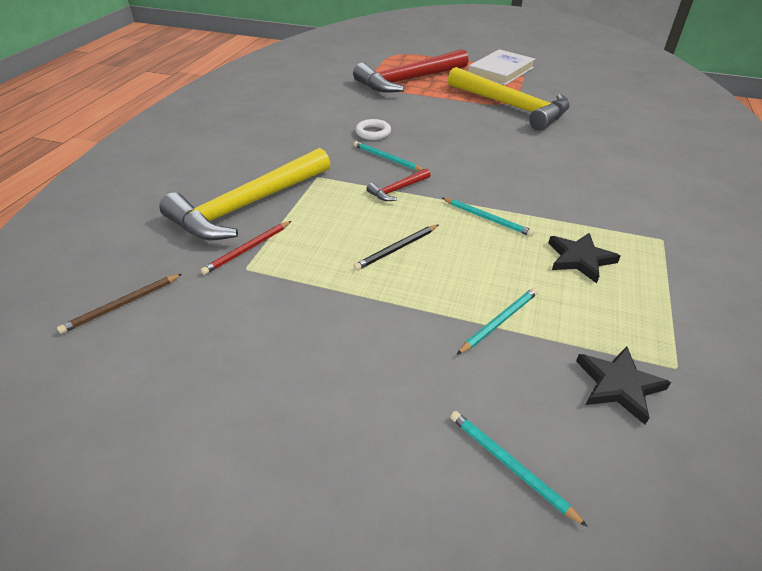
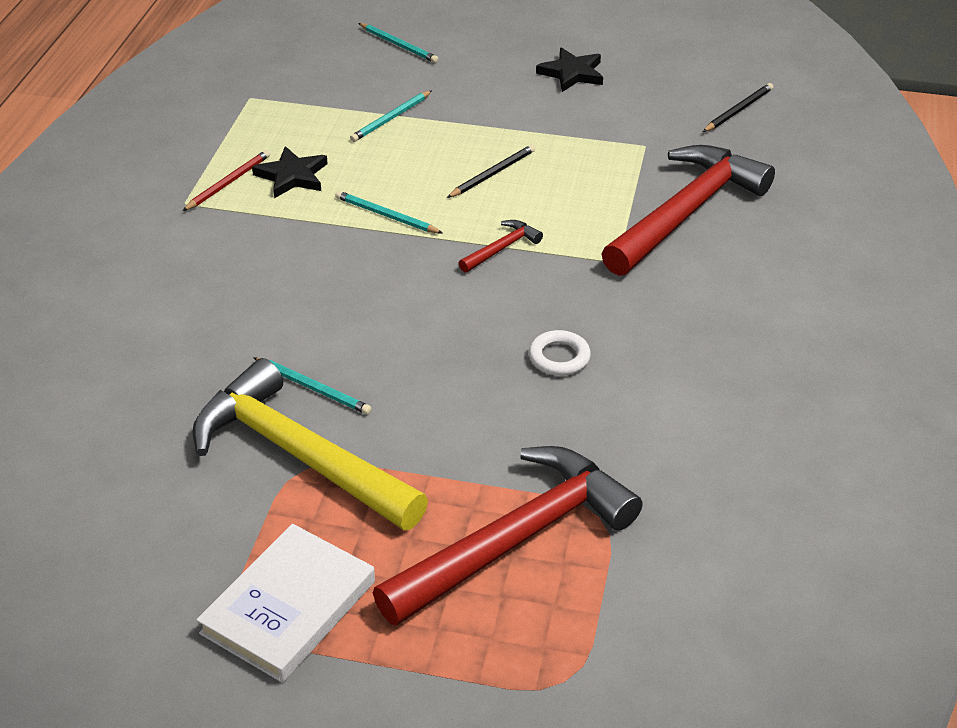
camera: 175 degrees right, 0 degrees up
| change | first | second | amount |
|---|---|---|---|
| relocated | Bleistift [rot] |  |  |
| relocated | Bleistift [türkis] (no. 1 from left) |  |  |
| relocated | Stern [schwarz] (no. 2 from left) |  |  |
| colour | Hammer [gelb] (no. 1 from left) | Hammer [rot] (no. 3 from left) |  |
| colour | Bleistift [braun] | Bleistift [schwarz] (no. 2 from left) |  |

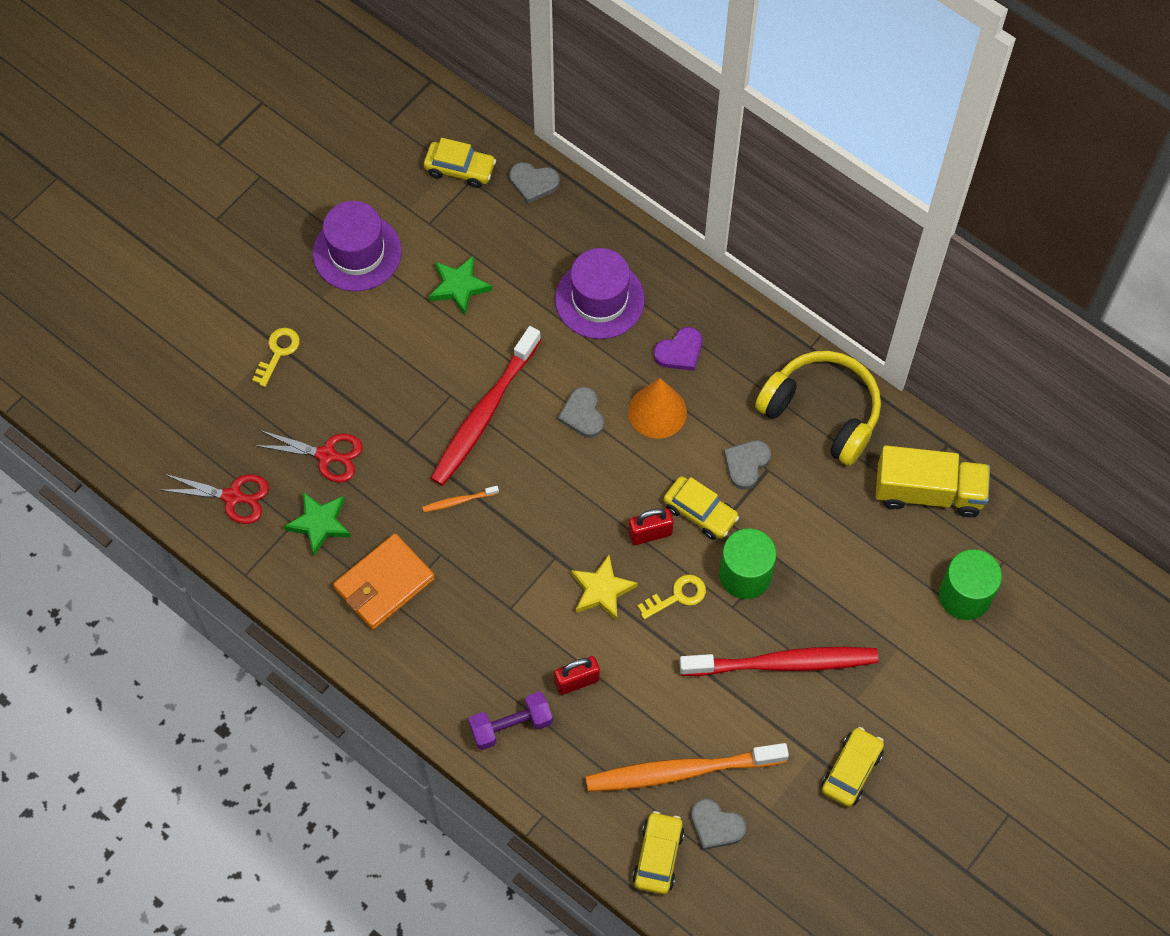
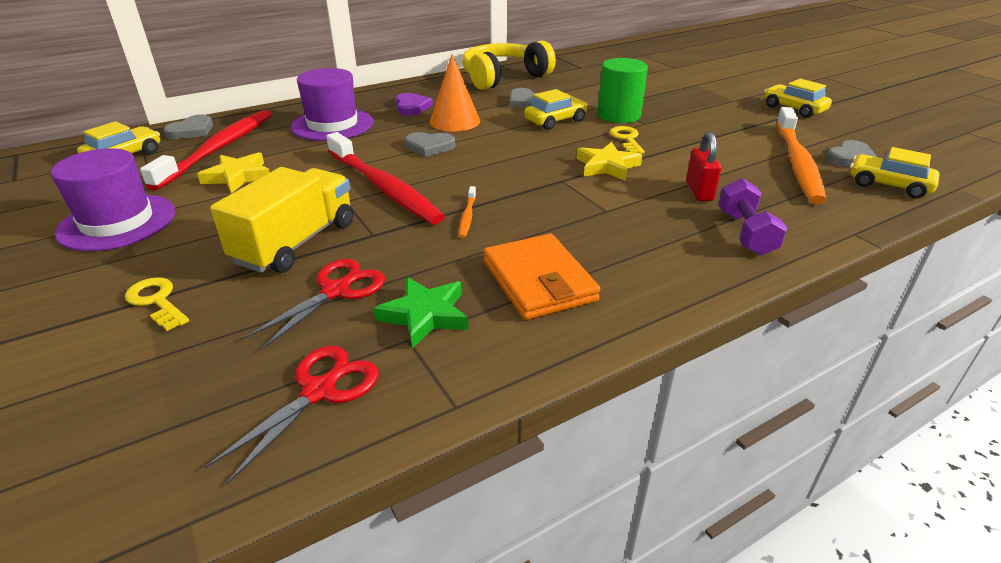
camera: 70 degrees left, 30 degrees down
| change | first | second | amount |
|---|---|---|---|
| relocated | Zahnbürste [rot] (no. 2 from left in the first image) | Zahnbürste [rot] (no. 1 from left) |  |
| colour | Stern [grün] (no. 2 from left) | Stern [gelb] (no. 1 from left) |  |
| relocated | Lastwagen [gelb] |  |  |
| missing | Vorhängeschloss [rot] (no. 2 from left) |  |  |
| missing | Vollzylinder [grün] (no. 2 from left) |  |  |

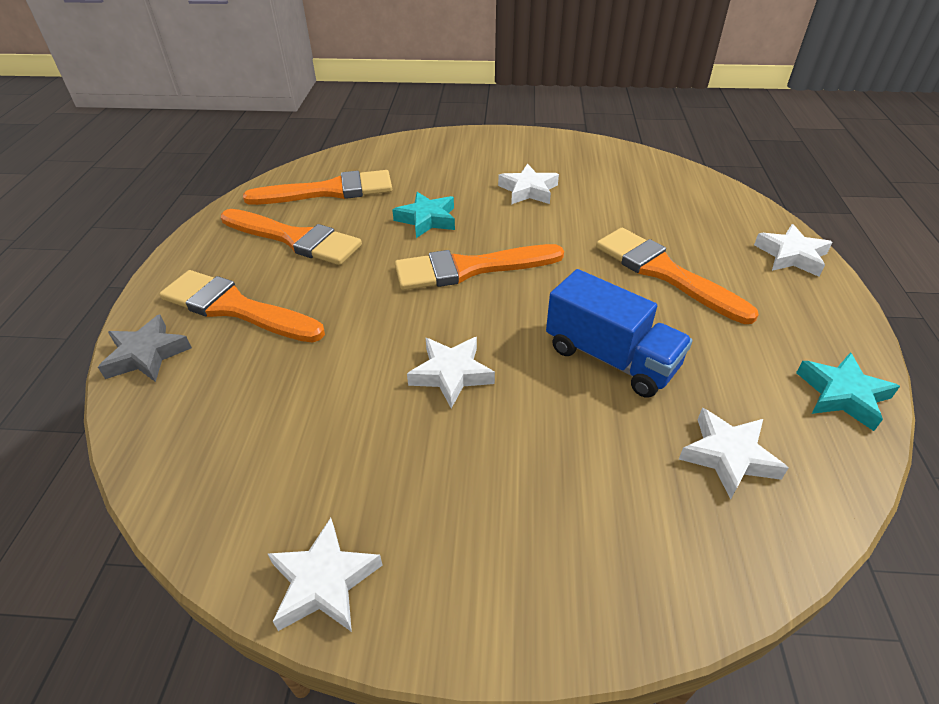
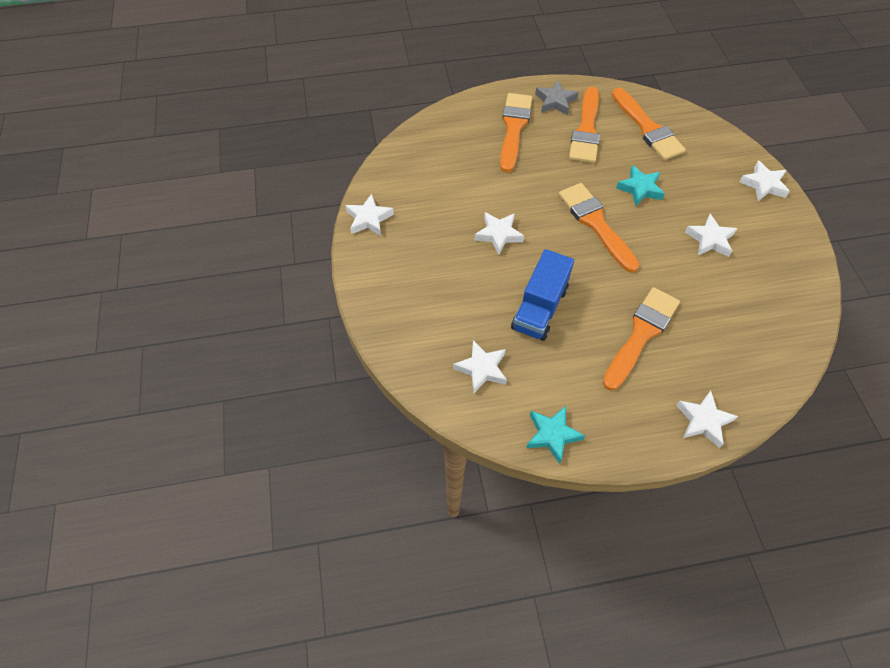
camera: 75 degrees right, 15 degrees up
| change | first | second | amount |
|---|---|---|---|
| relocated | Stern [grau] |  |  |
| appeared |  | Stern [weiß] (no. 6 from left) |  |

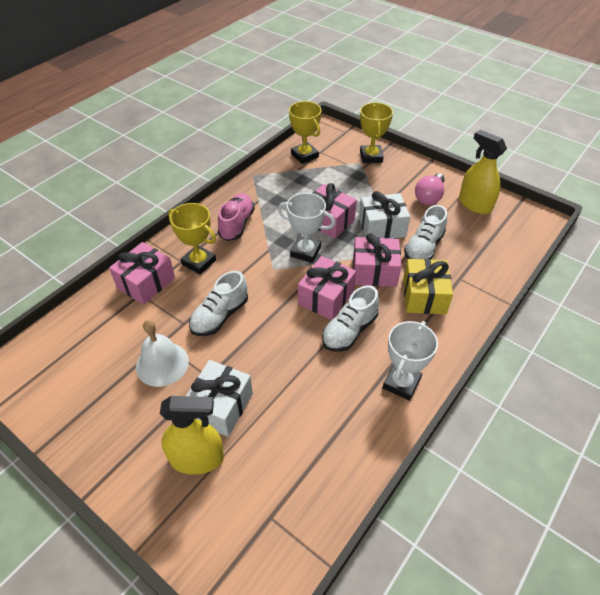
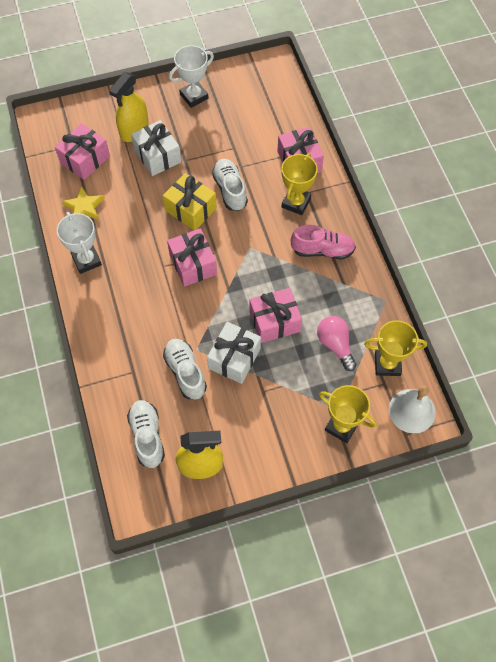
camera: 125 degrees right, 15 degrees up
| change | first | second | amount |
|---|---|---|---|
| relocated | Geschenk [rosa] (no. 4 from left in the first image) | Geschenk [rosa] (no. 1 from left) |  |
| appeared |  | Stern [gelb] |  |
| relocated | Schuh [weiß] (no. 2 from left in the first image) | Schuh [weiß] (no. 1 from left) |  |
| relocated | Geschenk [gelb] |  |  |
| relocated | Pokal [weiß] (no. 1 from left in the first image) | Pokal [weiß] (no. 2 from left) |  |
| spun | Pokal [gelb] (no. 1 from left) |  | 45 degrees counterclockwise |
| spun | Schuh [rosa] |  | 45 degrees counterclockwise |
| relocated | Glühbirne [rosa] |  |  |
| relocated | Glocke [weiß] |  |  |

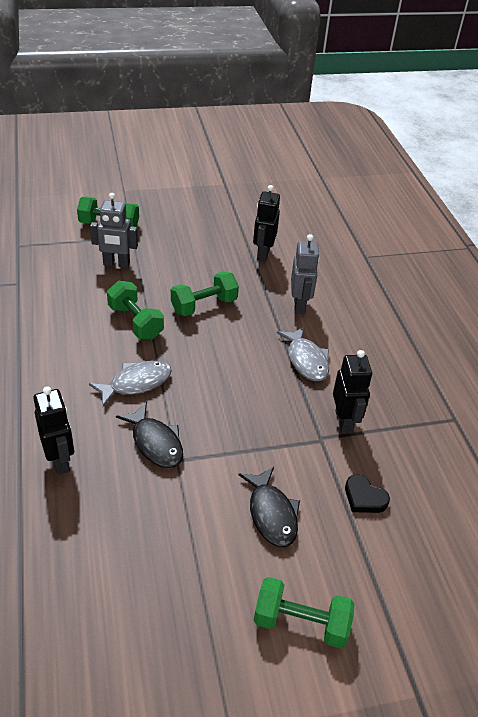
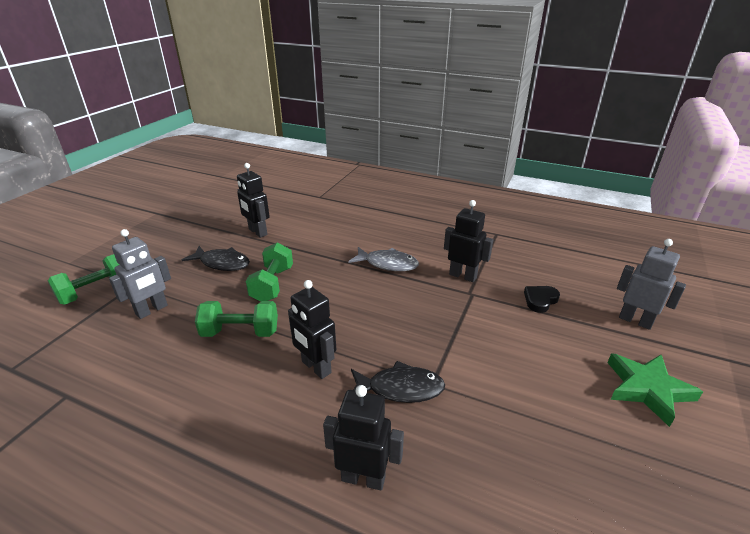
camera: 50 degrees left, 10 degrees down
| change | first | second | amount |
|---|---|---|---|
| relocated | Fisch [schwarz] (no. 2 from left in the first image) | Fisch [schwarz] (no. 1 from left) |  |
| exchanged | Fisch [grau] (no. 1 from left) | Roboter [schwarz] (no. 2 from left) |  |
| spun | Herz [schwarz] |  | 150 degrees clockwise |
| exchanged | Hantel [grün] (no. 4 from left) | Stern [grün] |  |
| relocated | Roboter [grau] (no. 2 from left) |  |  |

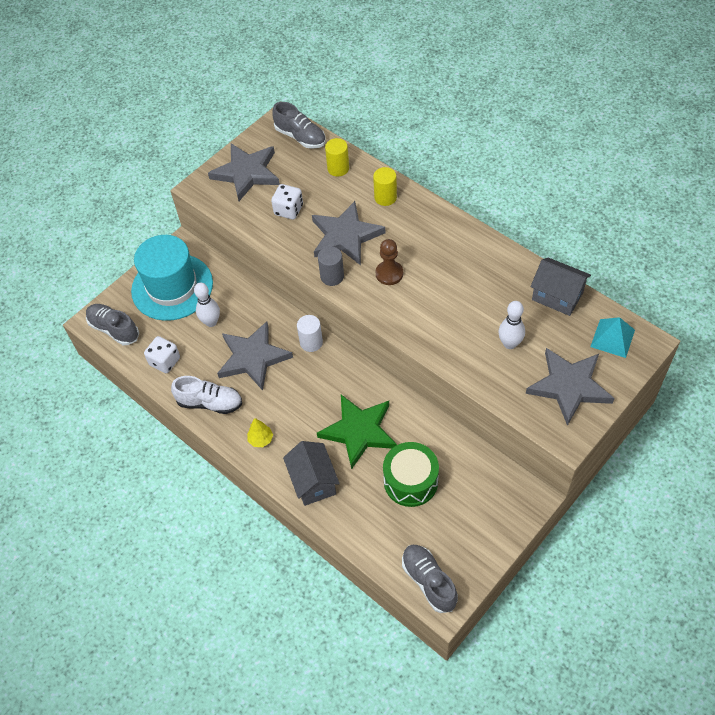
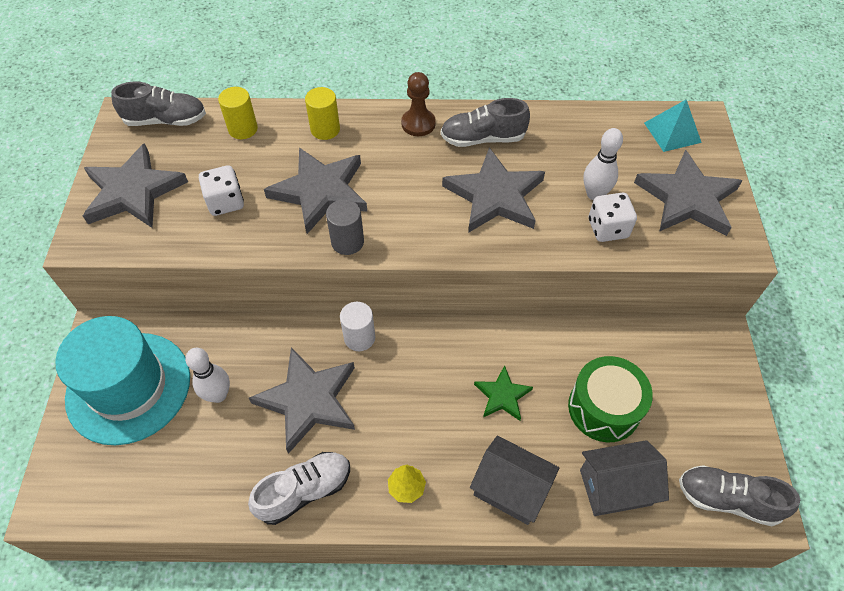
camera: 45 degrees left, 0 degrees up
| change | first | second | amount |
|---|---|---|---|
| relocated | Bauer [braun] |  |  |
| relocated | Schuh [grau] (no. 1 from left in the first image) | Schuh [grau] (no. 2 from left) |  |
| appeared |  | Stern [grau] (no. 4 from left) |  |
| size | Stern [grün] |  | x0.54 |
| relocated | Haus [grau] (no. 2 from left) |  |  |
| relocated | Spielwürfel [weiß] (no. 1 from left in the first image) | Spielwürfel [weiß] (no. 2 from left) |  |

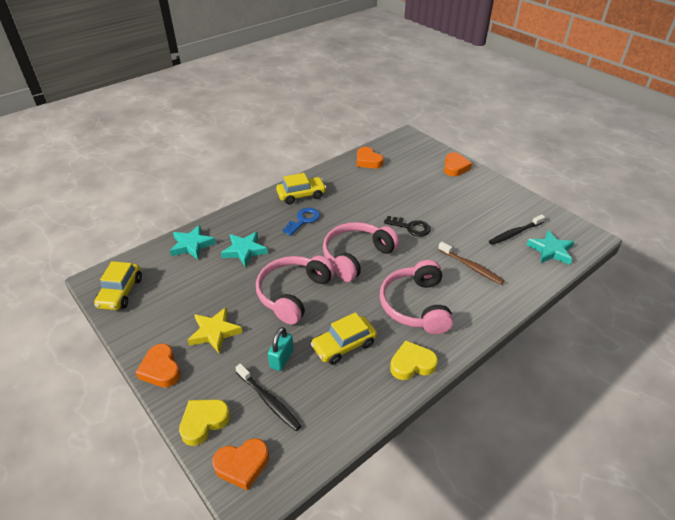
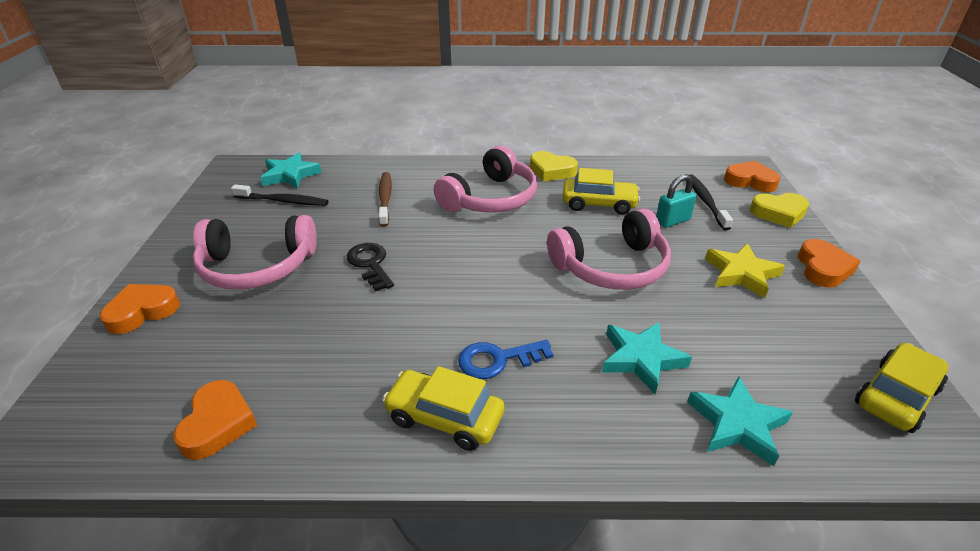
camera: 140 degrees left, 5 degrees down
| change | first | second | amount |
|---|---|---|---|
| relocated | Kopfhörer [rosa] (no. 2 from left in the first image) | Kopfhörer [rosa] (no. 1 from left) |  |

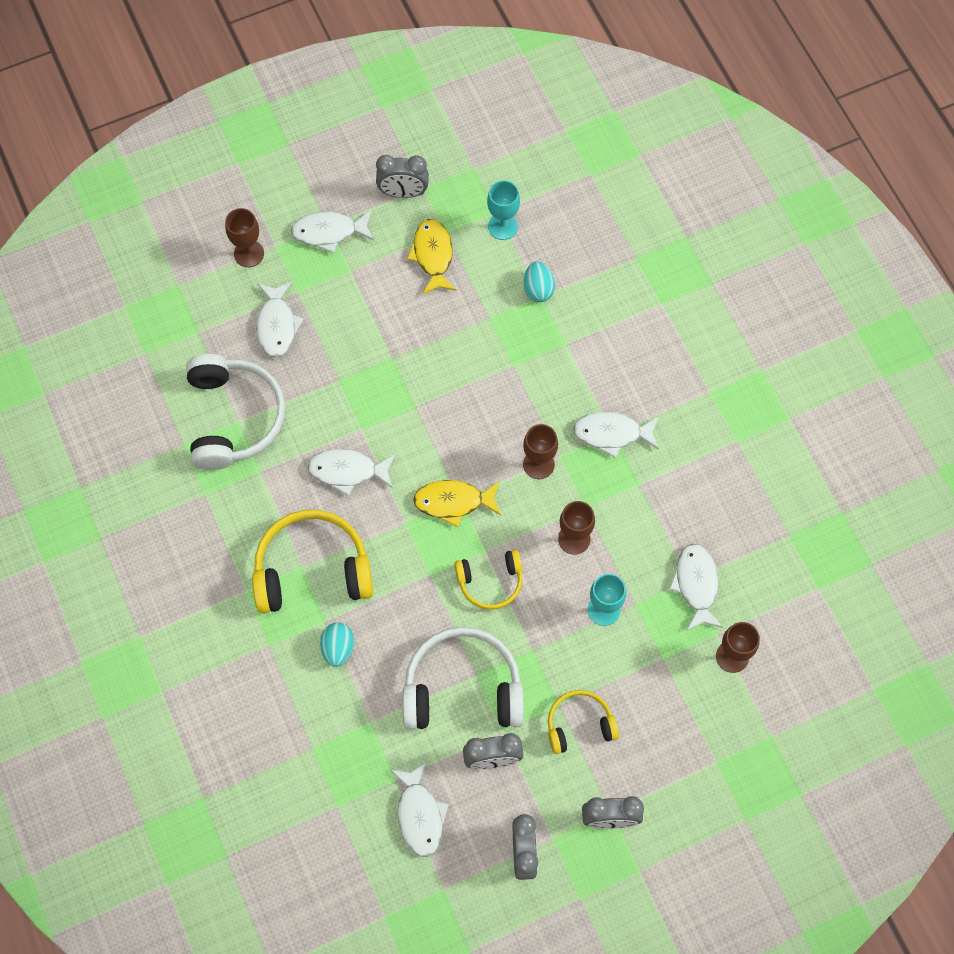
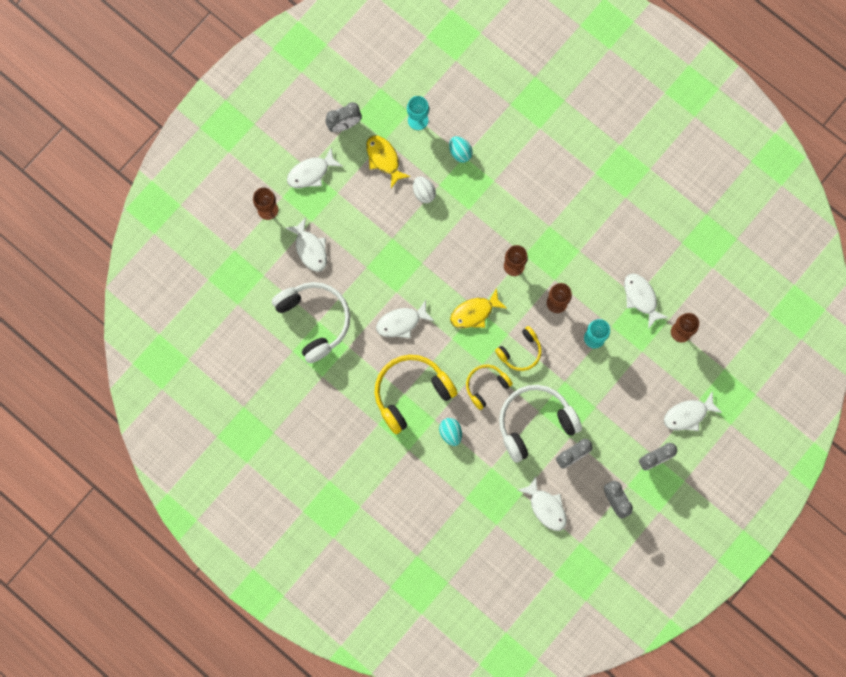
camera: 25 degrees left, 10 degrees up
| change | first | second | amount |
|---|---|---|---|
| appeared |  | Ei [weiß] |  |
| relocated | Kopfhörer [gelb] (no. 3 from left in the first image) | Kopfhörer [gelb] (no. 2 from left) |  |
| relocated | Fisch [weiß] (no. 5 from left in the first image) | Fisch [weiß] (no. 6 from left) |  |

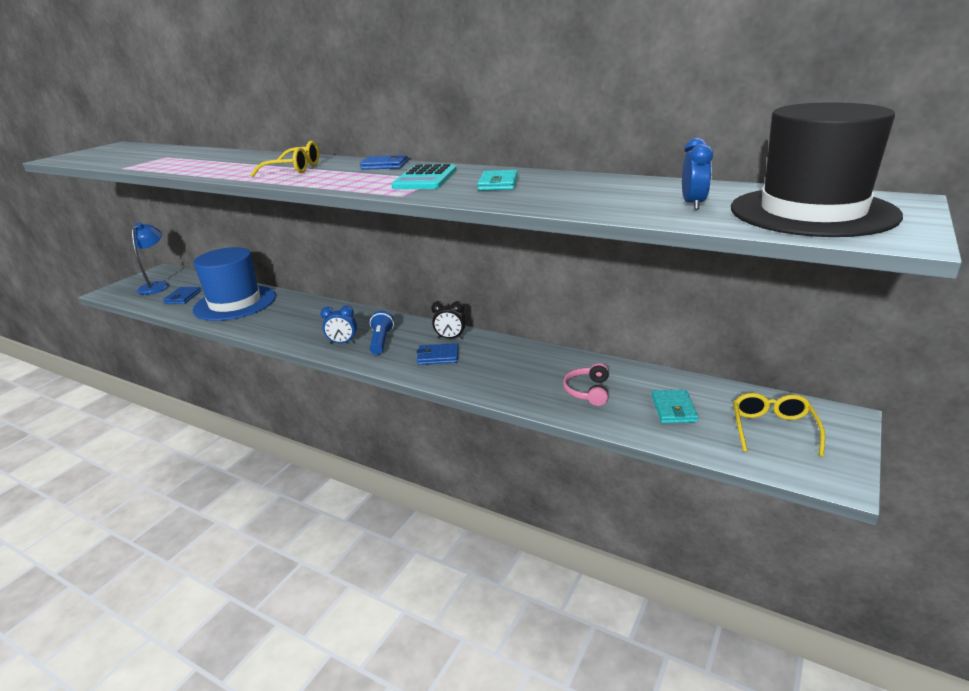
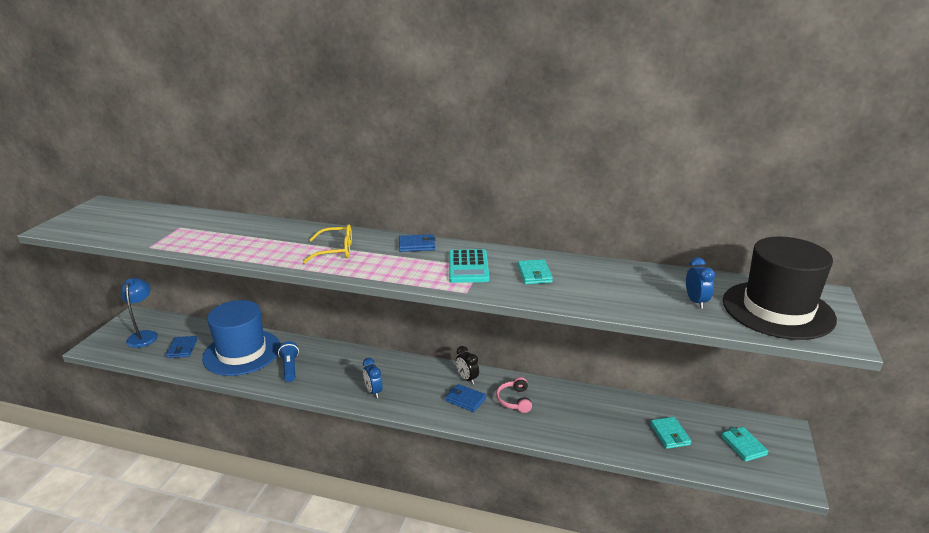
camera: 15 degrees left, 0 degrees up
| change | first | second | amount |
|---|---|---|---|
| relocated | Taschenlampe [blau] |  |  |
| spun | Wecker [blau] (no. 1 from left) |  | 75 degrees clockwise |
| spun | Geldbörse [blau] (no. 3 from left) |  | 45 degrees clockwise |
| spun | Wecker [schwarz] |  | 60 degrees clockwise |
| relocated | Kopfhörer [rosa] |  |  |
| exchanged | Brille [gelb] (no. 2 from left) | Geldbörse [türkis] (no. 3 from left) |  |

